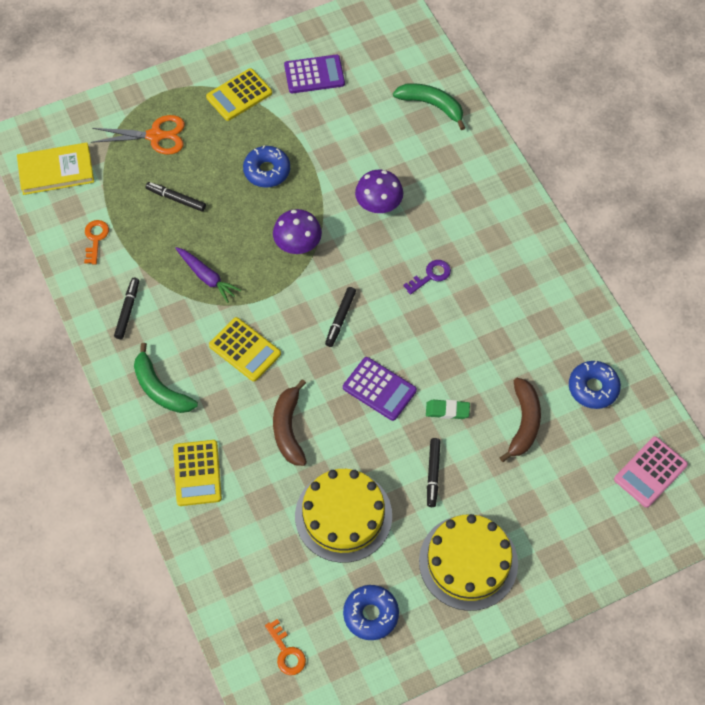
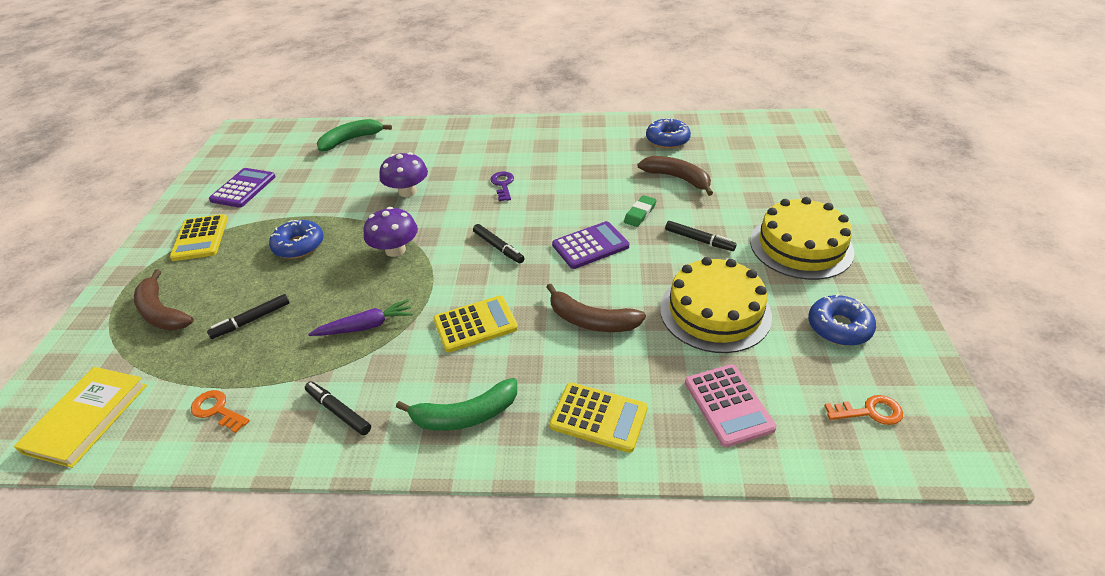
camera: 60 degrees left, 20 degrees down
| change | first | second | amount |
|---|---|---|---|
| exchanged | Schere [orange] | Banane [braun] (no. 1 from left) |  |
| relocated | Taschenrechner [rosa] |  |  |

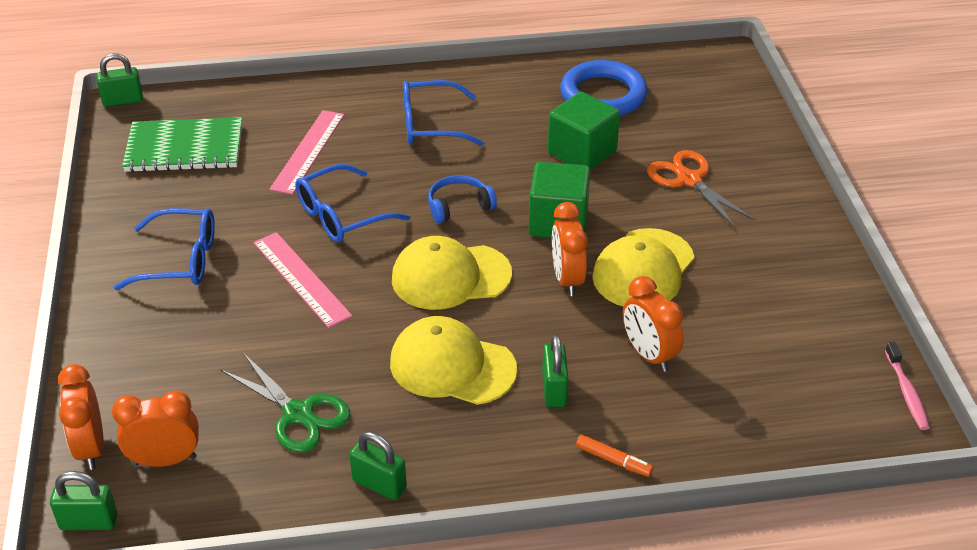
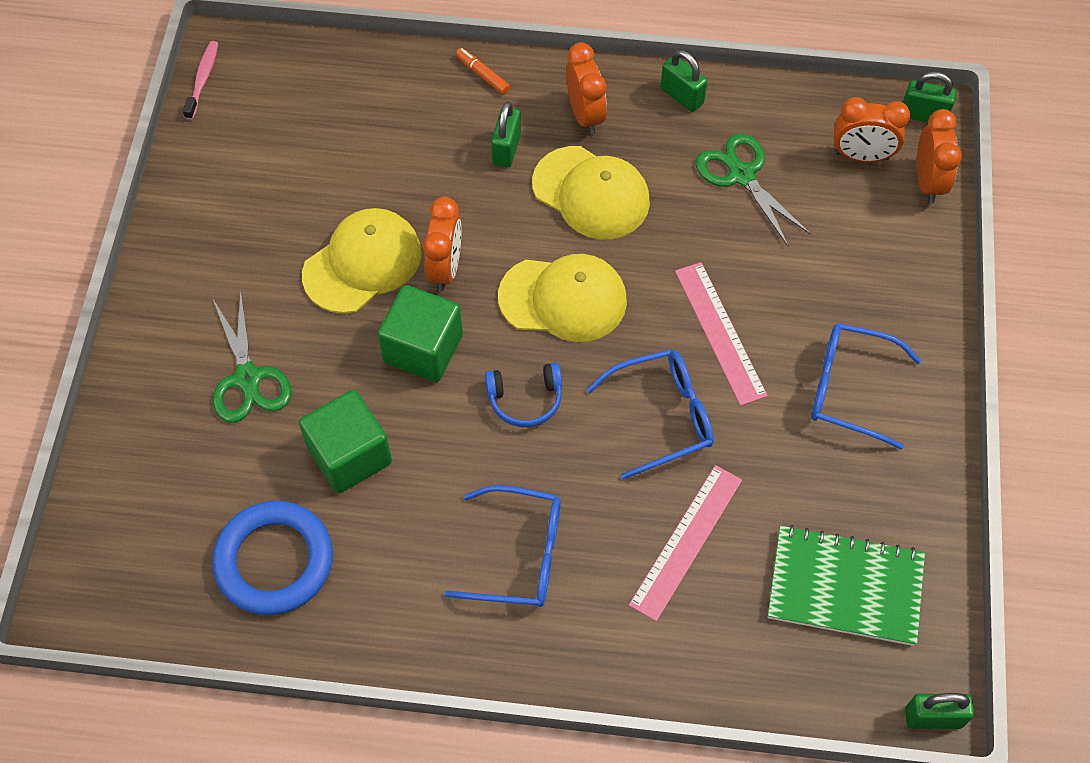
camera: 165 degrees left, 20 degrees up
| change | first | second | amount |
|---|---|---|---|
| colour | Schere [orange] | Schere [grün] (no. 1 from left) |  |
| relocated | Wecker [orange] (no. 4 from left in the first image) | Wecker [orange] (no. 2 from left) |  |

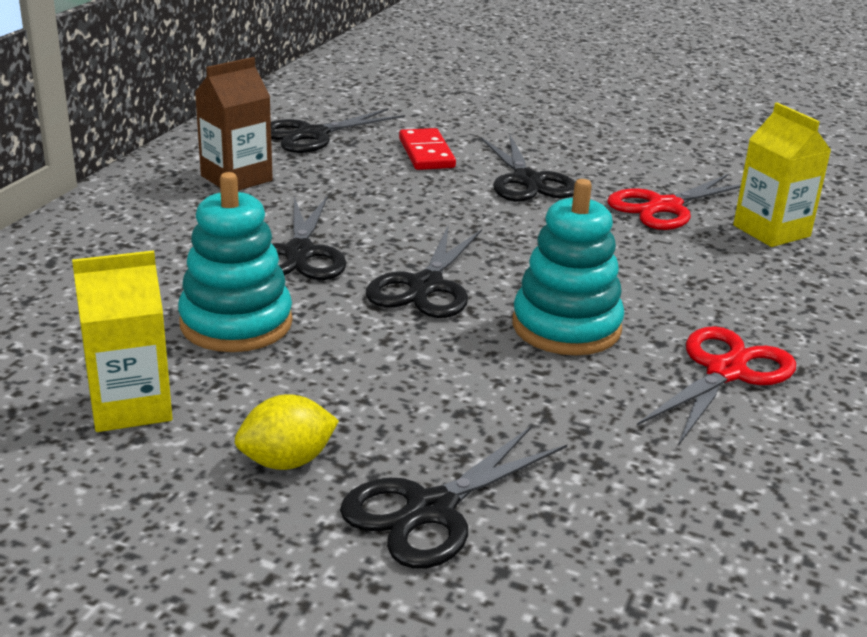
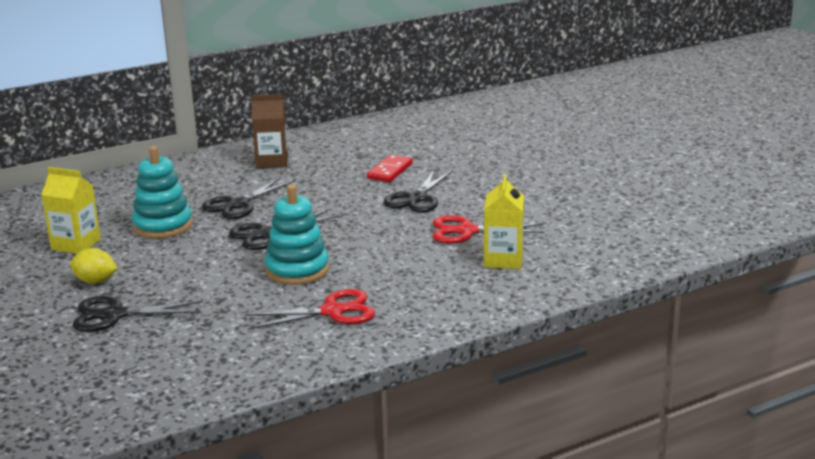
camera: 40 degrees right, 5 degrees down
| change | first | second | amount |
|---|---|---|---|
| missing | Schere [schwarz] (no. 2 from left) |  |  |

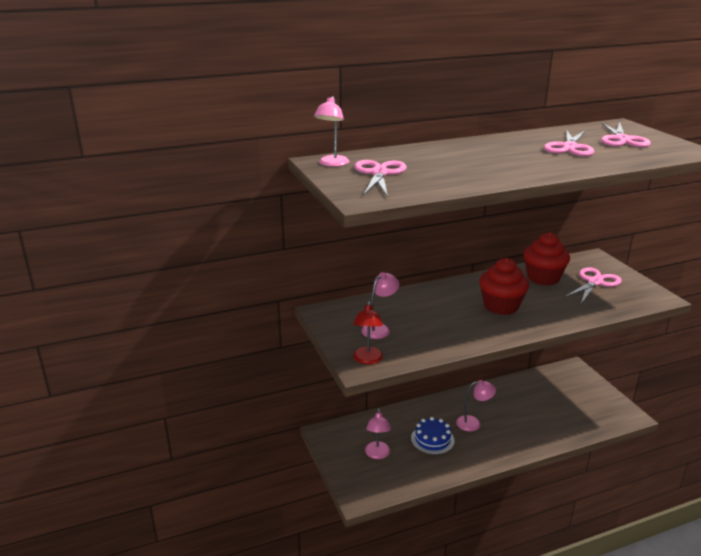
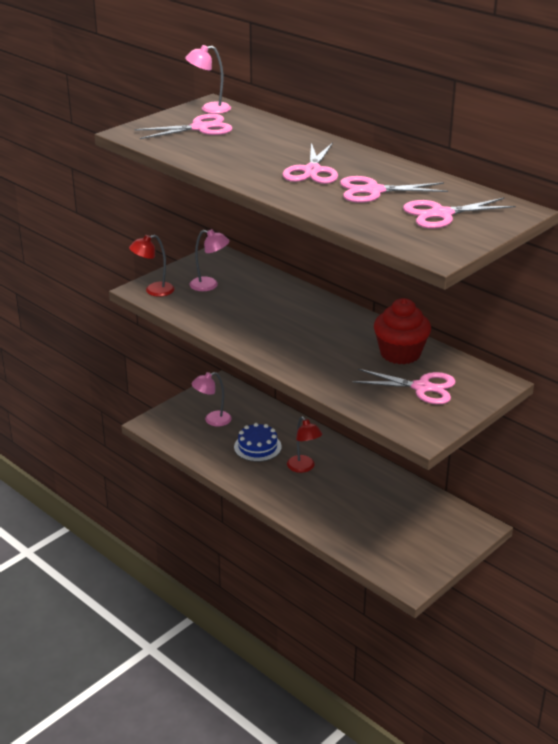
camera: 65 degrees right, 5 degrees up
| change | first | second | amount |
|---|---|---|---|
| appeared |  | Schere [rosa] (no. 2 from left) |  |
| colour | Lampe [rosa] (no. 4 from left) | Lampe [rot] (no. 2 from left) |  |
| missing | Muffin [rot] (no. 1 from left) |  |  |

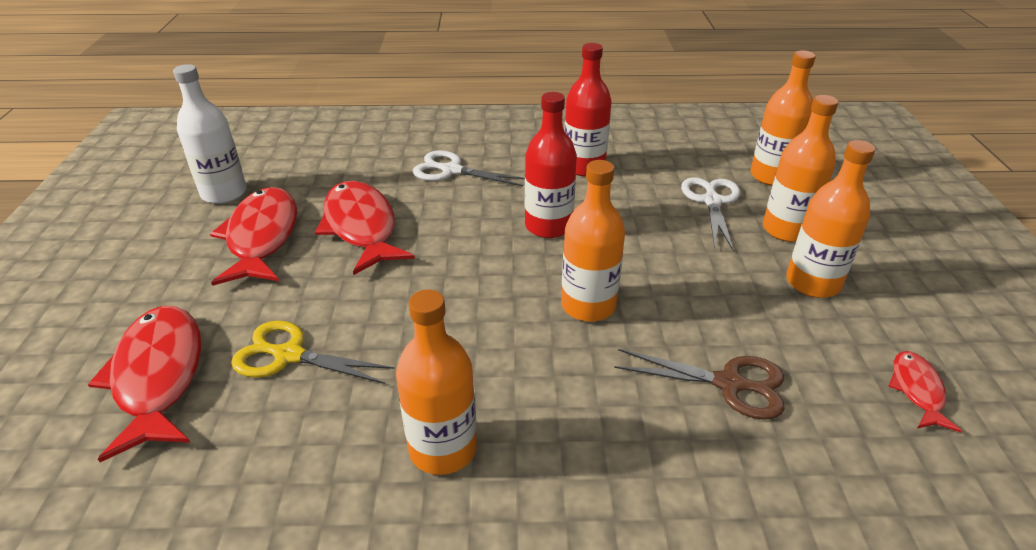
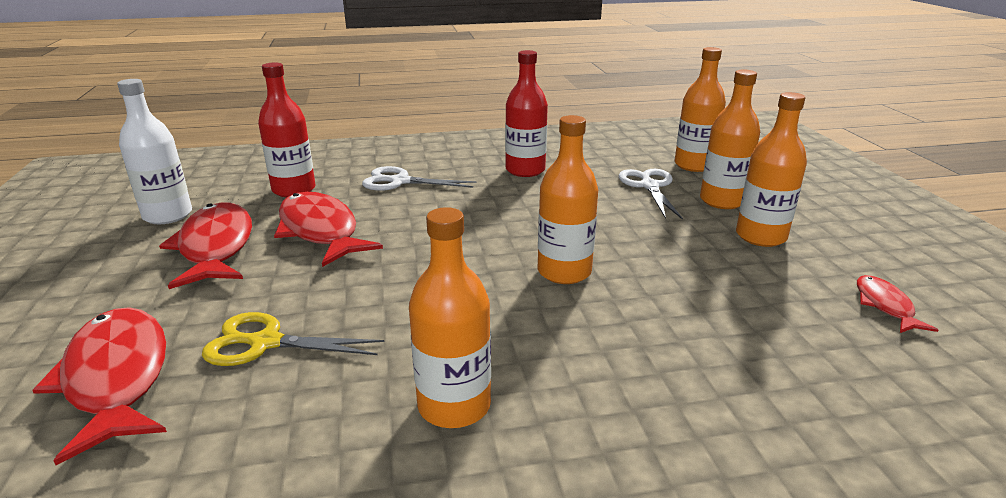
camera: 10 degrees left, 10 degrees down
| change | first | second | amount |
|---|---|---|---|
| relocated | Flasche [rot] (no. 1 from left) |  |  |
| missing | Schere [braun] |  |  |

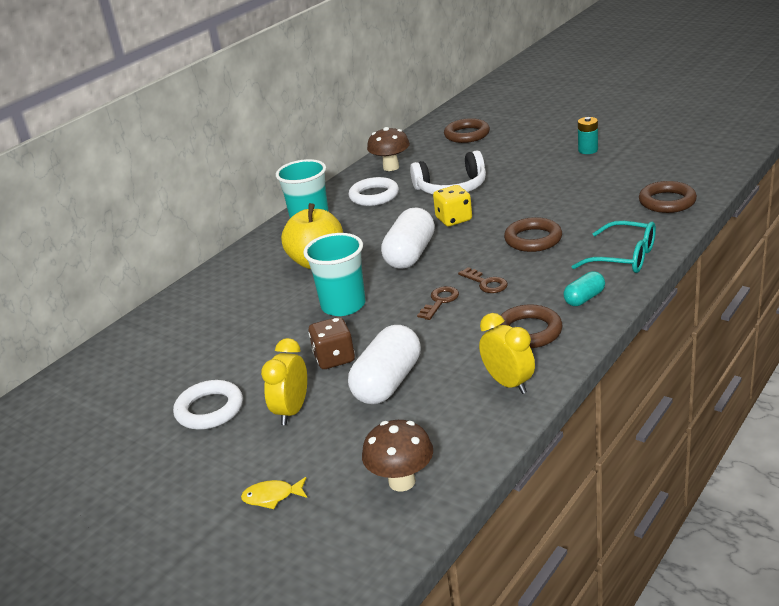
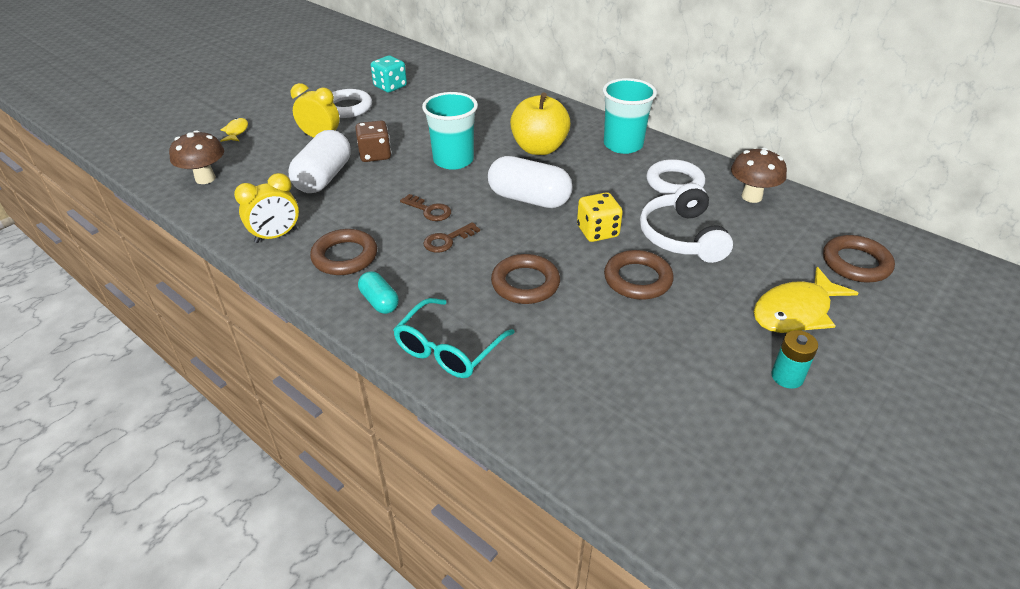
camera: 90 degrees right, 10 degrees up
| change | first | second | amount |
|---|---|---|---|
| spun | Kapsel [weiß] (no. 1 from left) |  | 75 degrees clockwise |
| appeared |  | Spielwürfel [türkis] |  |
| relocated | Ring [braun] (no. 4 from left in the first image) | Ring [braun] (no. 3 from left) |  |
| appeared |  | Fisch [gelb] (no. 2 from left) |  |

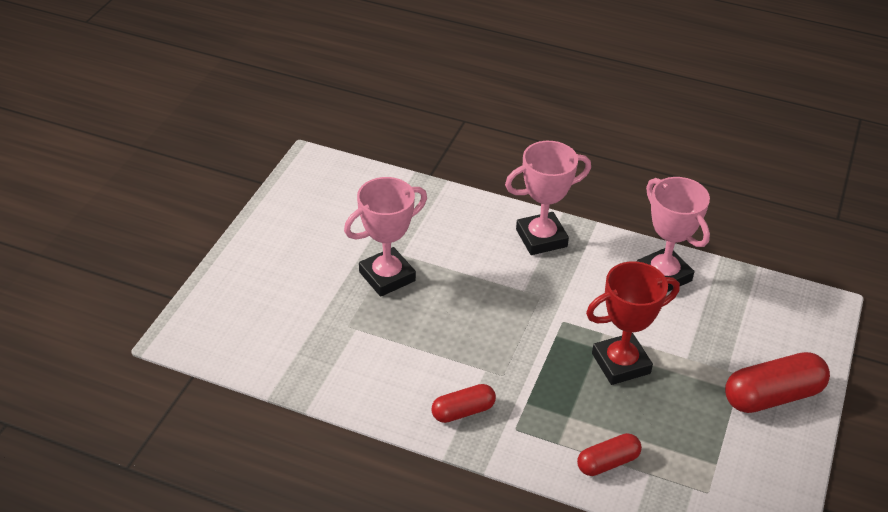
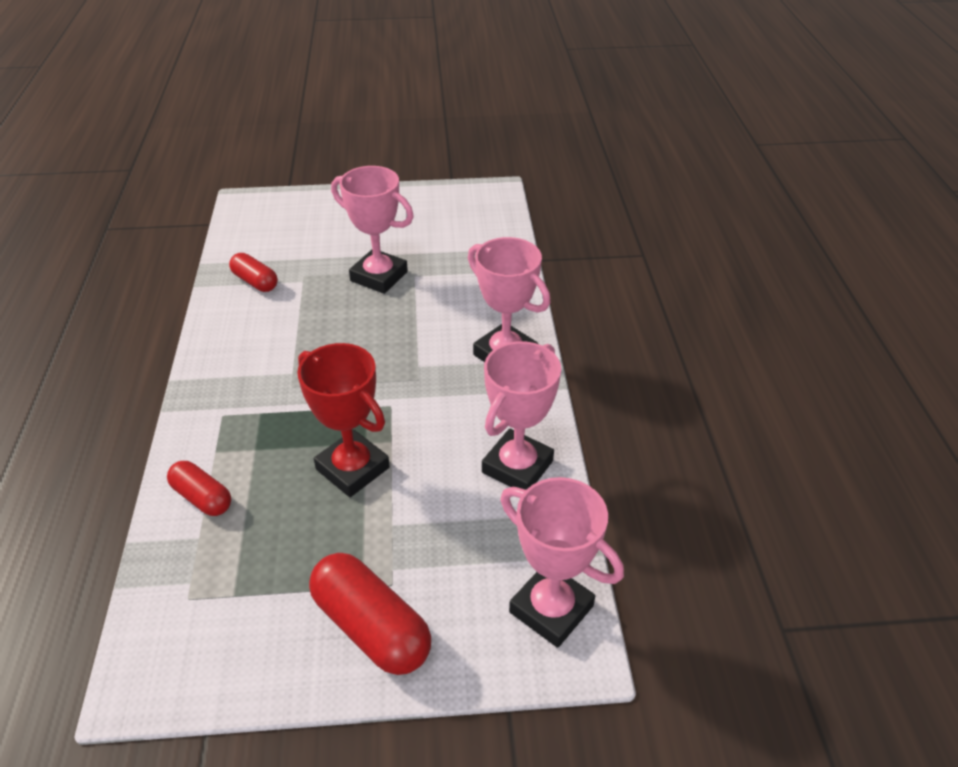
camera: 65 degrees right, 0 degrees up
| change | first | second | amount |
|---|---|---|---|
| relocated | Kapsel [rot] (no. 1 from left in the first image) | Kapsel [rot] (no. 2 from left) |  |
| appeared |  | Pokal [rosa] (no. 4 from left) |  |

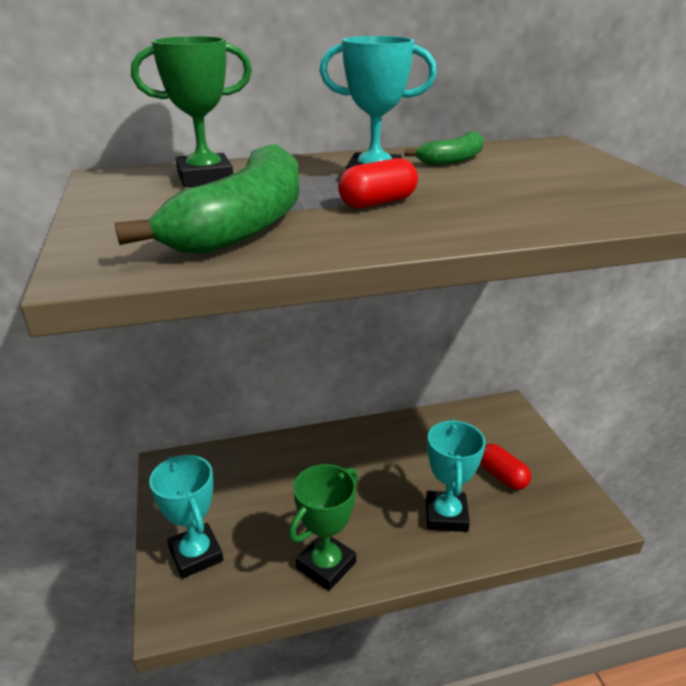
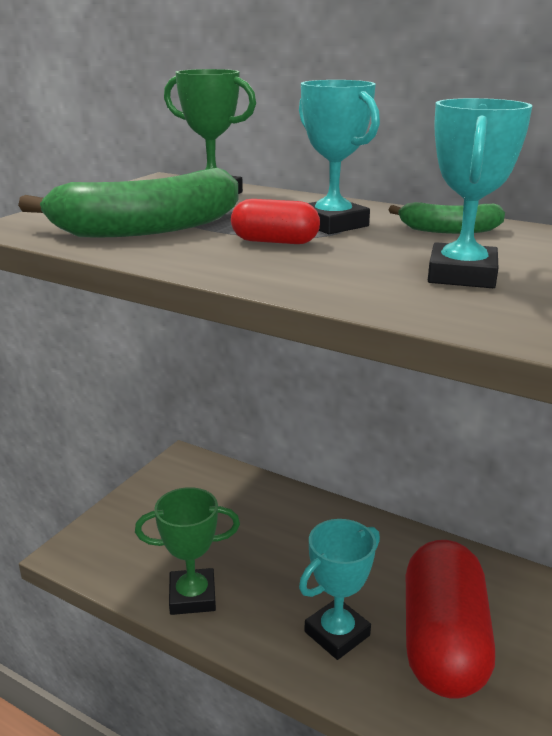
camera: 45 degrees right, 5 degrees down
| change | first | second | amount |
|---|---|---|---|
| size | Kapsel [rot] (no. 2 from left) |  | x2.26 |
| relocated | Pokal [türkis] (no. 1 from left in the first image) | Pokal [türkis] (no. 3 from left) |  |

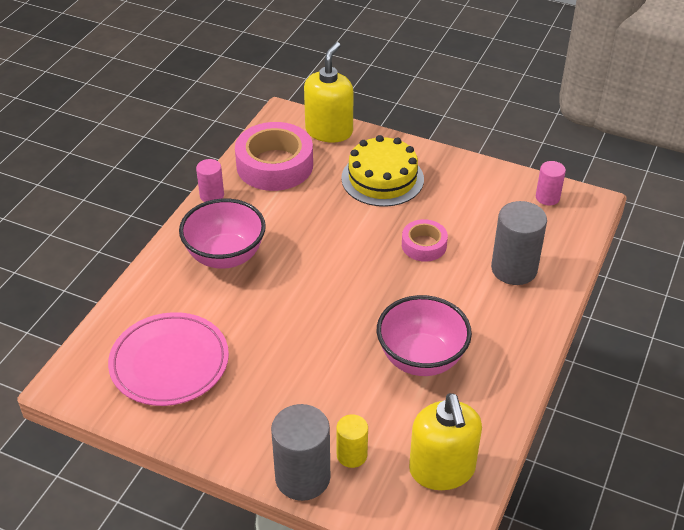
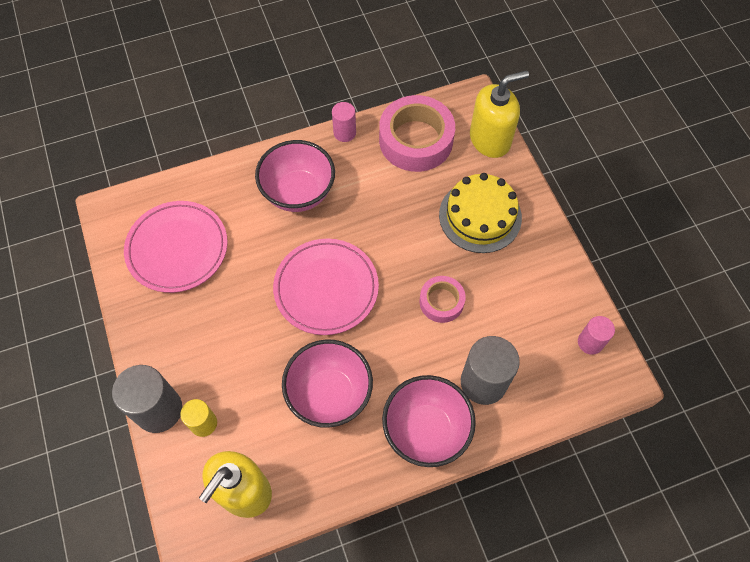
camera: 45 degrees right, 20 degrees up
| change | first | second | amount |
|---|---|---|---|
| appeared |  | Teller [rosa] (no. 2 from left) |  |
| appeared |  | Schüssel [rosa] (no. 3 from left) |  |

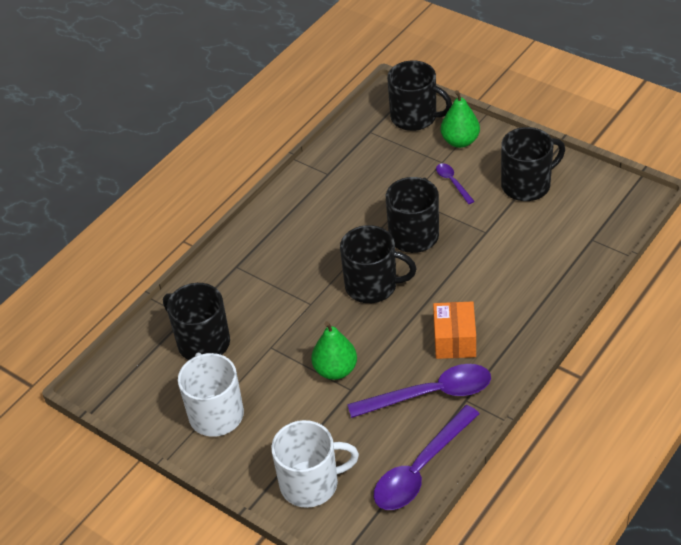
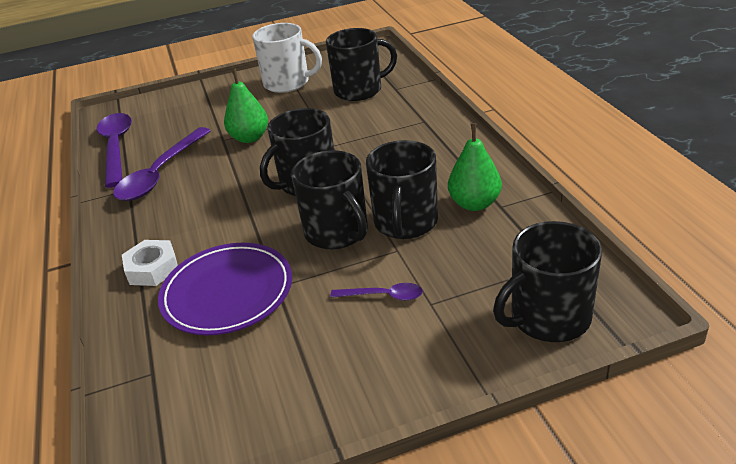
camera: 125 degrees right, 10 degrees down
| change | first | second | amount |
|---|---|---|---|
| appeared |  | Sechskantmutter [weiß] |  |
| appeared |  | Teller [lila] |  |
| relocated | Tasse [schwarz] (no. 5 from left in the first image) | Tasse [schwarz] (no. 4 from left) |  |
| relocated | Birne [grün] (no. 2 from left) |  |  |
| missing | Tasse [weiß] (no. 2 from left) |  |  |
| missing | Schachtel [orange] |  |  |

